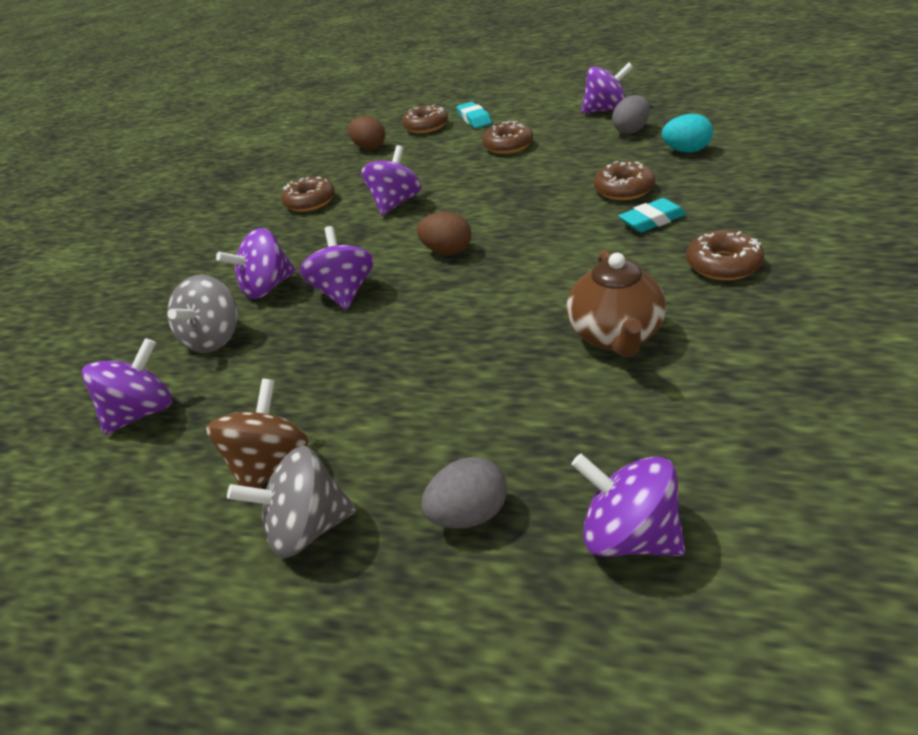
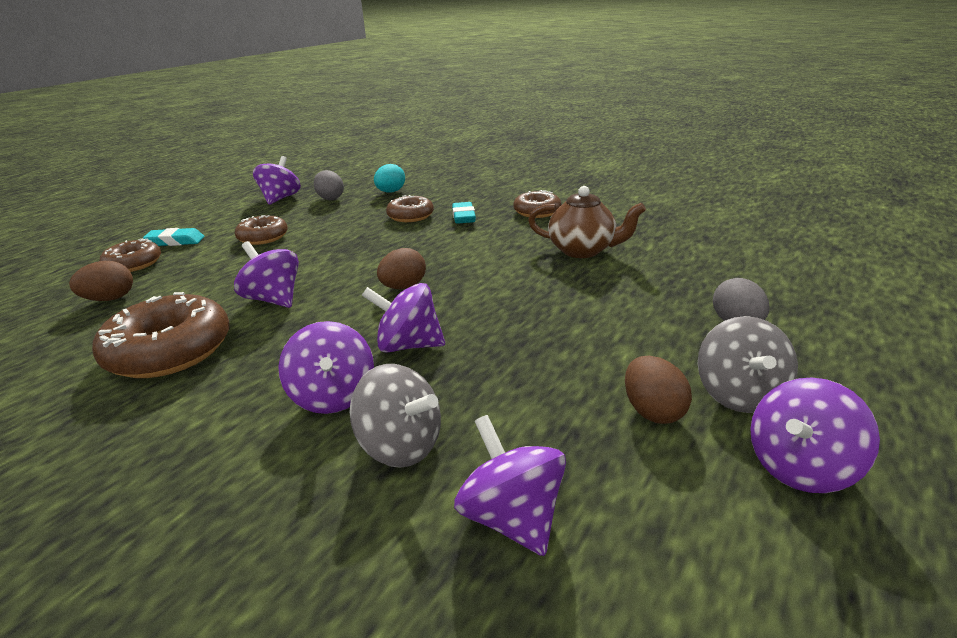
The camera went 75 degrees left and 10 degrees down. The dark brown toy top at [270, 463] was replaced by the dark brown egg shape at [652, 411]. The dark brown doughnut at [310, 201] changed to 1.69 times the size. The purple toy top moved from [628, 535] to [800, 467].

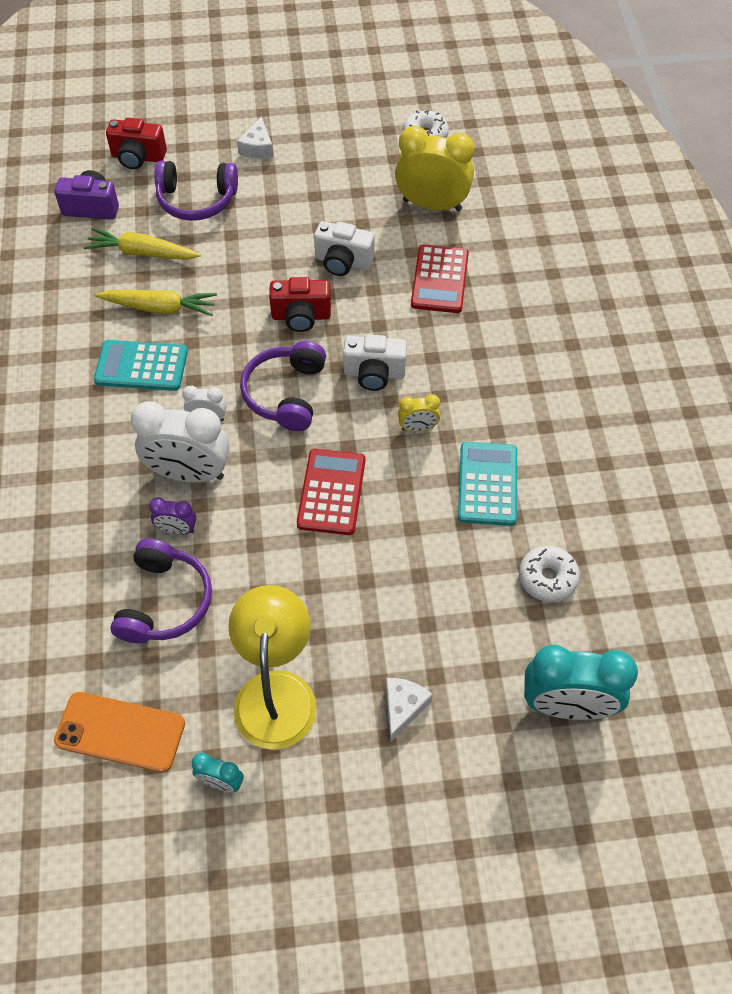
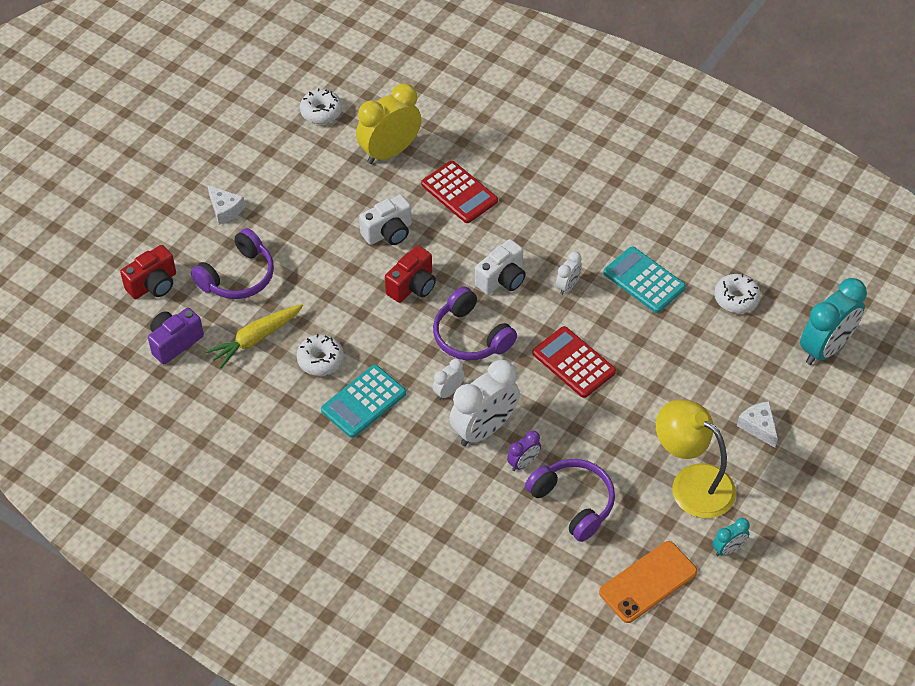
The camera went 50 degrees left and 5 degrees down. The yellow root vegetable at [160, 308] was replaced by the white doughnut at [320, 360]. The yellow bedside clock at [418, 428] became the white bedside clock at [567, 286].

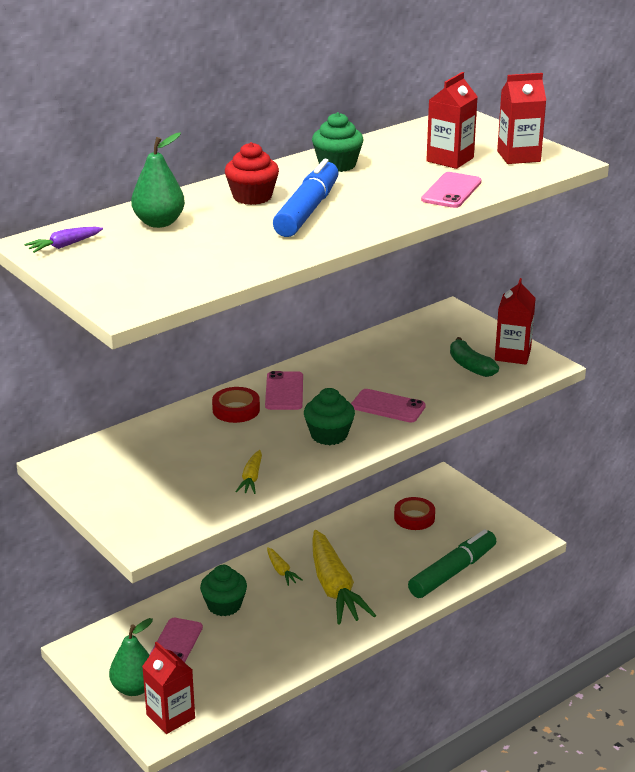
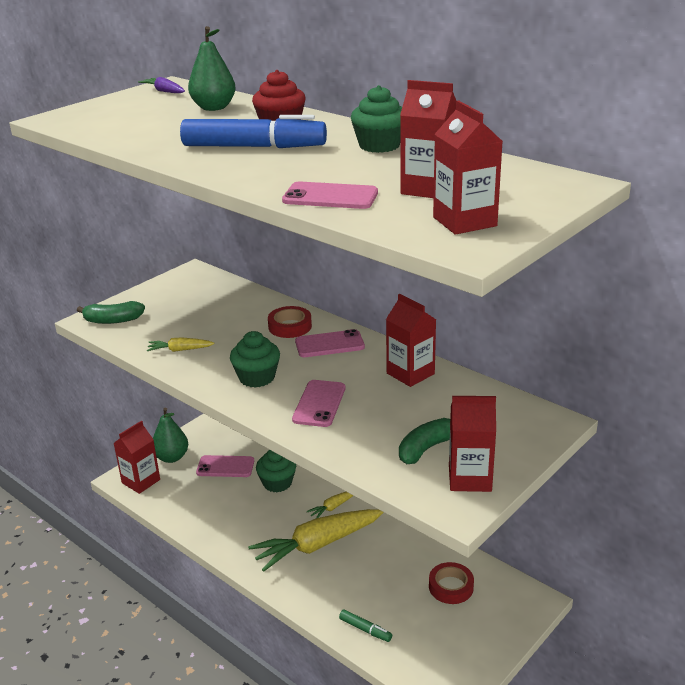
The camera went 80 degrees right and 0 degrees up. The green felt pen at [452, 572] changed to 0.46 times the size. The green banana at [113, 320] appeared. The red juice carton at [410, 373] appeared.

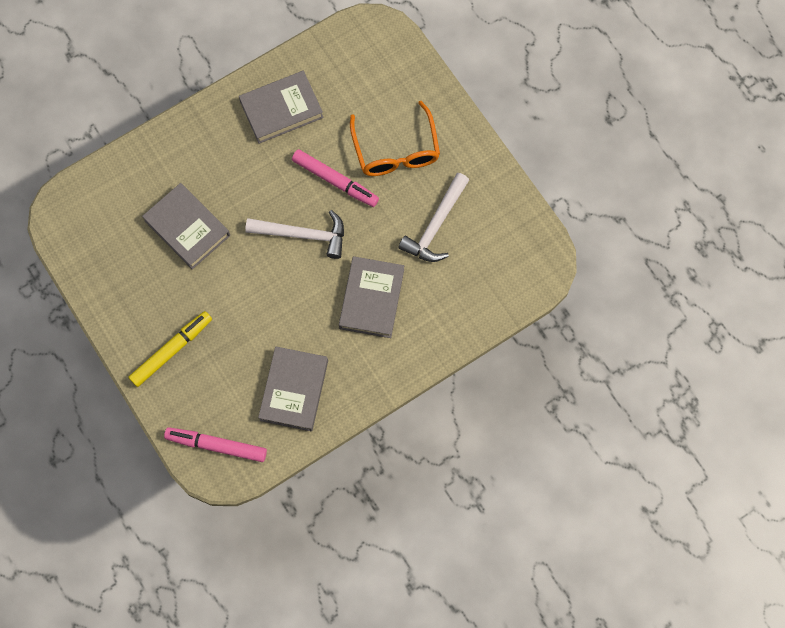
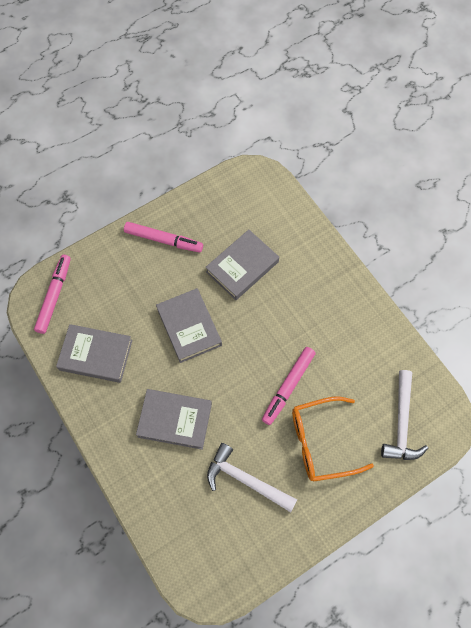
The camera went 90 degrees right and 5 degrees down. The yellow felt pen at [172, 350] disappeared. The grey book moved from [281, 109] to [189, 327]. The white claw hammer moved from [303, 235] to [401, 423]. The rose-pink felt pen at [163, 240] appeared.

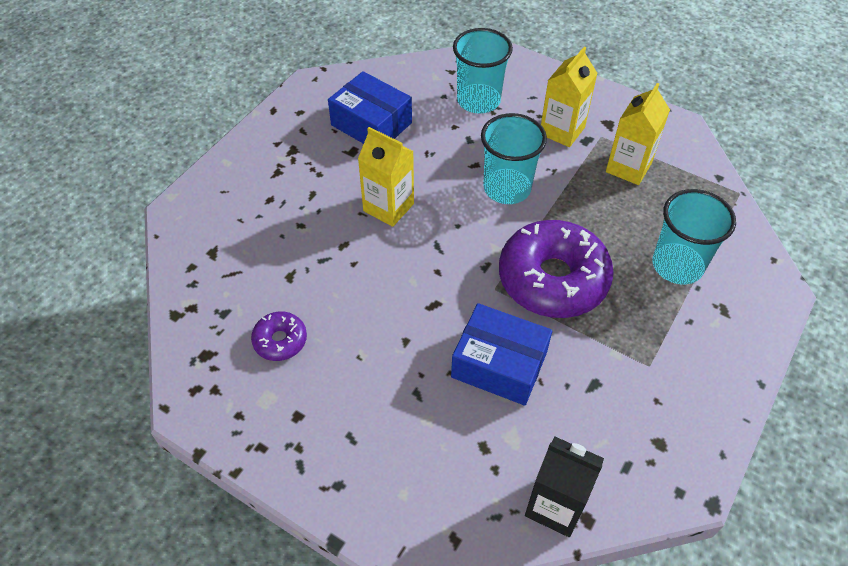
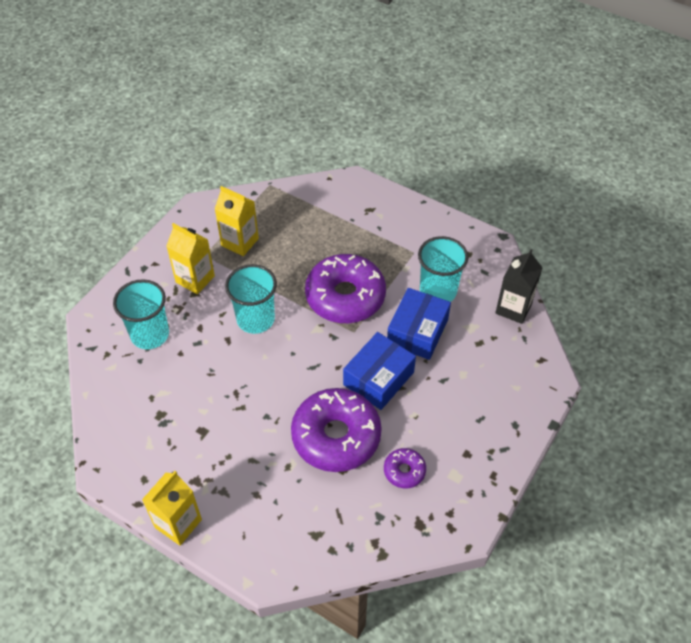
The camera went 90 degrees left and 0 degrees up. The blue package moved from [371, 124] to [378, 378]. The yellow juice carton moved from [388, 207] to [178, 523]. The aqua beaker moved from [677, 265] to [438, 291]. The purple doughnut at [336, 436] appeared.

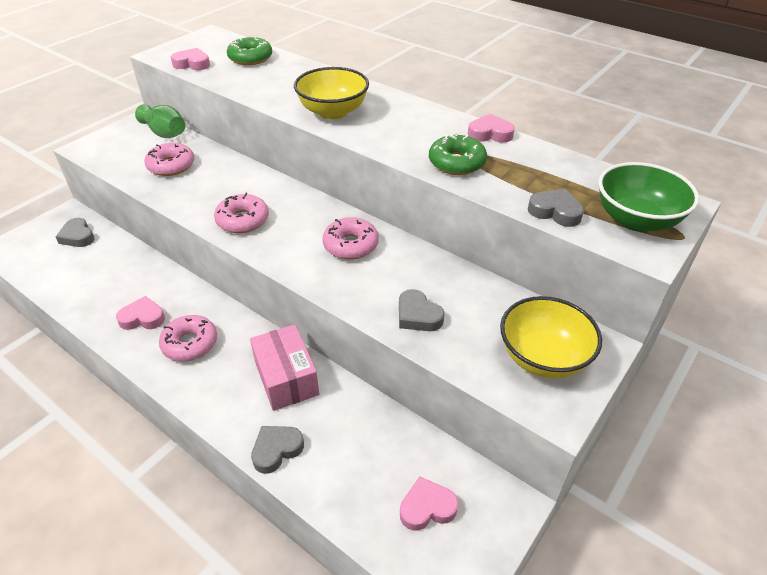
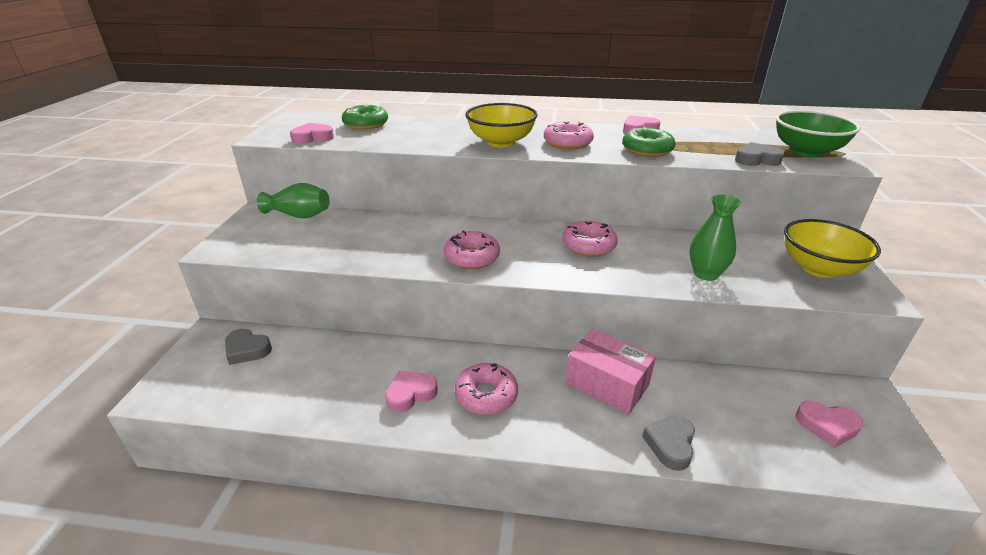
The camera went 30 degrees left and 10 degrees down. The rose-pink doughnut moved from [171, 166] to [567, 143]. The grey heart at [418, 315] was replaced by the green flower vase at [705, 274]. The rose-pink heart at [427, 507] turned 120 degrees counterclockwise.

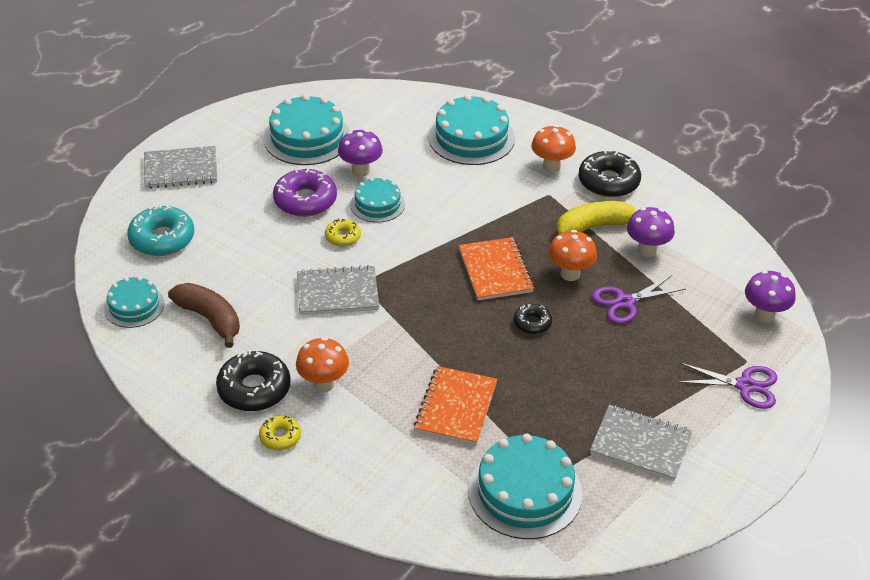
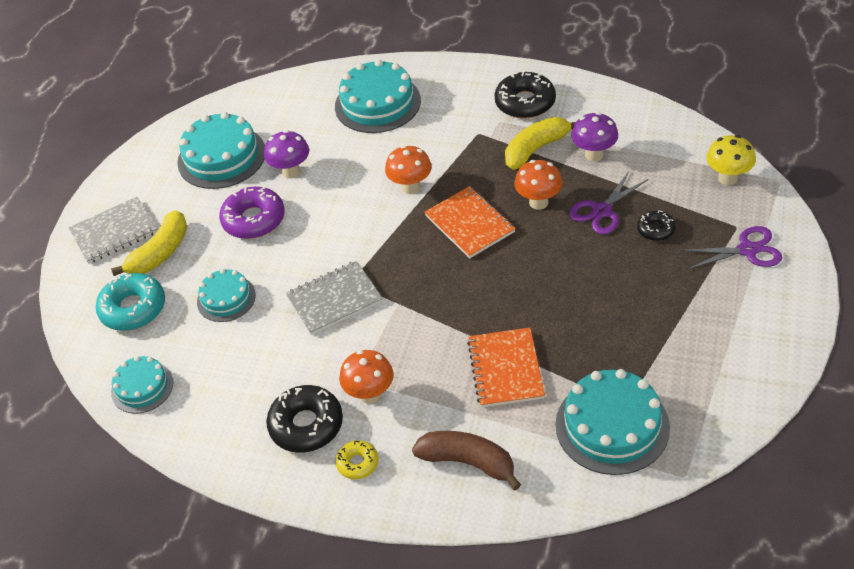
The camera went 15 degrees left and 5 degrees up. The dark brown banana moved from [210, 319] to [468, 462]. The yellow doughnut at [343, 237] disappeared. The aqua cake moved from [377, 204] to [226, 298]. The black doughnut moved from [532, 323] to [656, 230]. The bright orange fungus moved from [551, 167] to [411, 187]. The grey exercise book at [640, 444] disappeared. The purple fungus at [764, 315] became the yellow fungus at [727, 178]. The yellow banana at [160, 253] appeared.

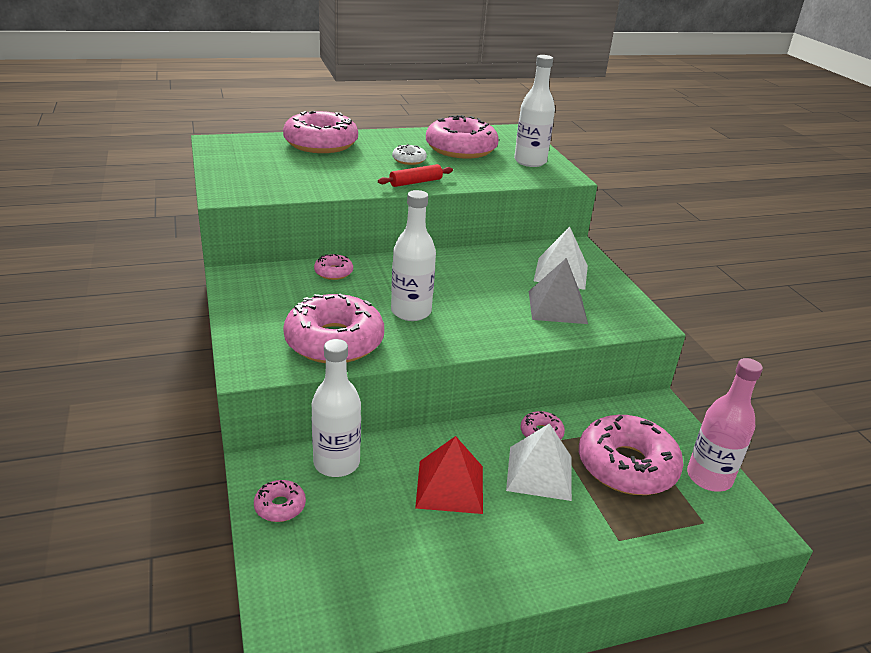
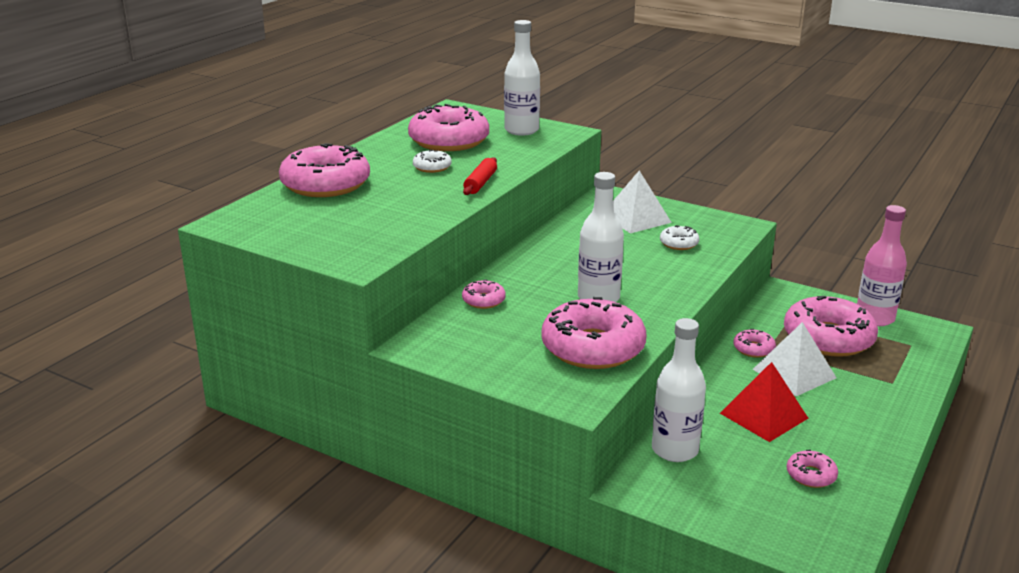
The camera went 40 degrees left and 5 degrees down. The rose-pink doughnut moved from [280, 506] to [811, 475]. The grey pyramid shape at [557, 307] was replaced by the white doughnut at [679, 243].

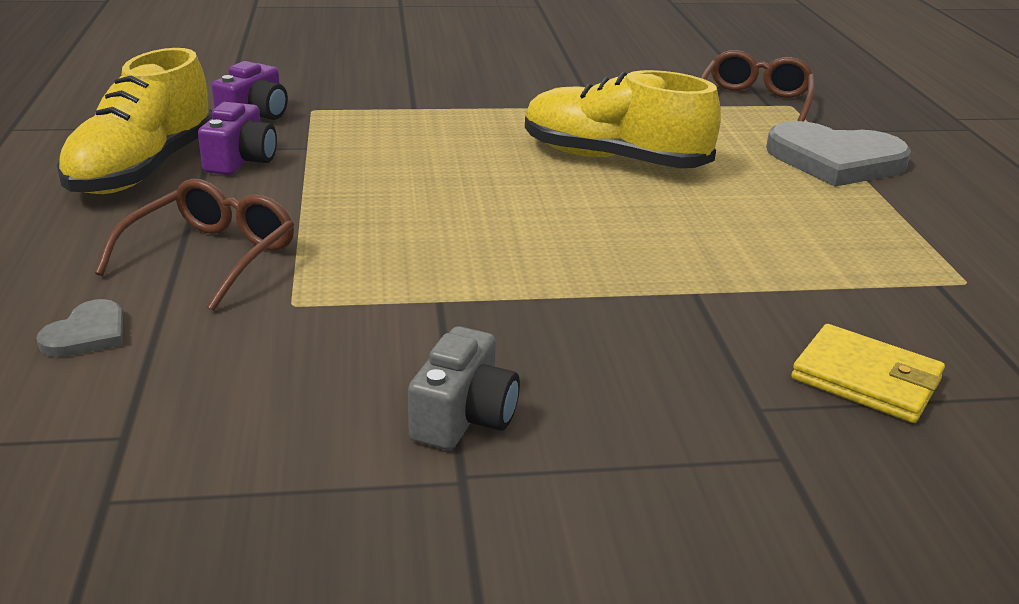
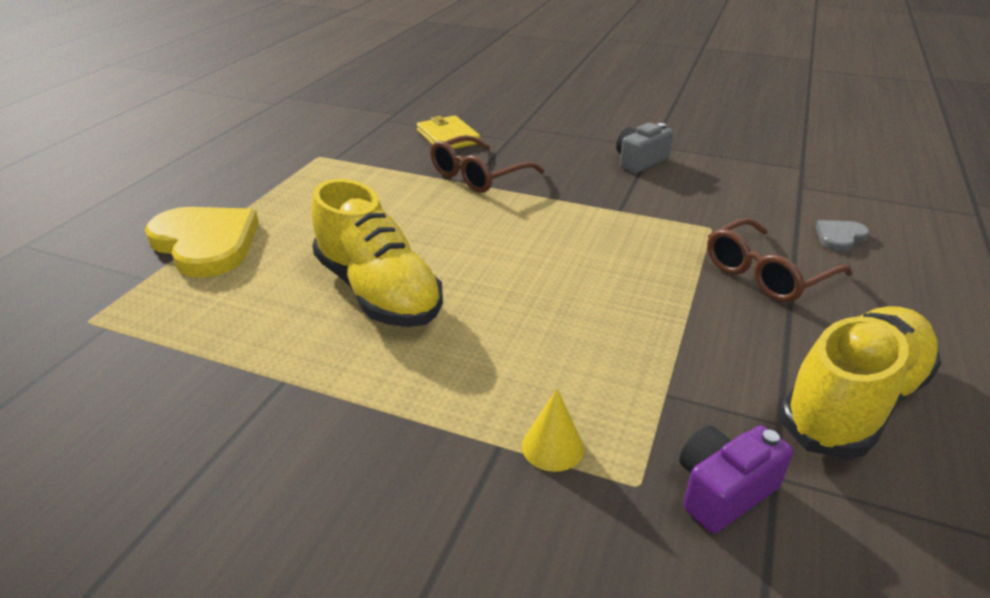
The camera went 150 degrees left and 5 degrees up. The purple camera at [241, 160] disappeared. The dark brown glasses moved from [754, 102] to [478, 176]. The grey heart at [835, 160] became the yellow heart at [206, 243]. The yellow cone at [552, 447] appeared.

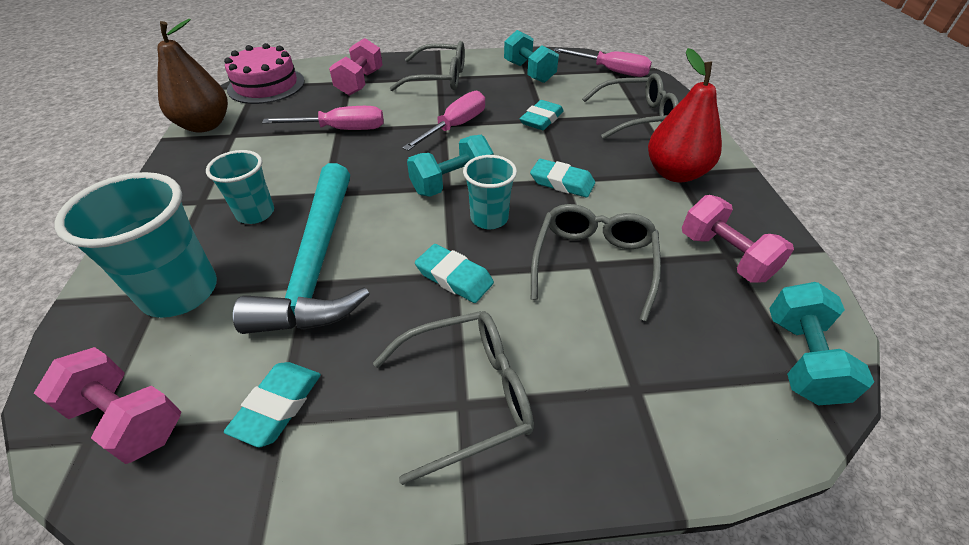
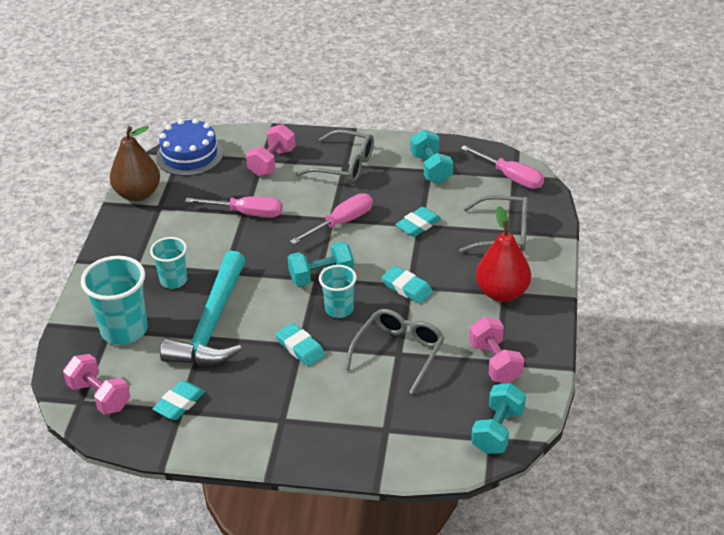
The camera went 15 degrees right and 5 degrees down. The rose-pink cake at [266, 85] became the blue cake at [189, 155]. The grey glasses at [469, 394] disappeared.

